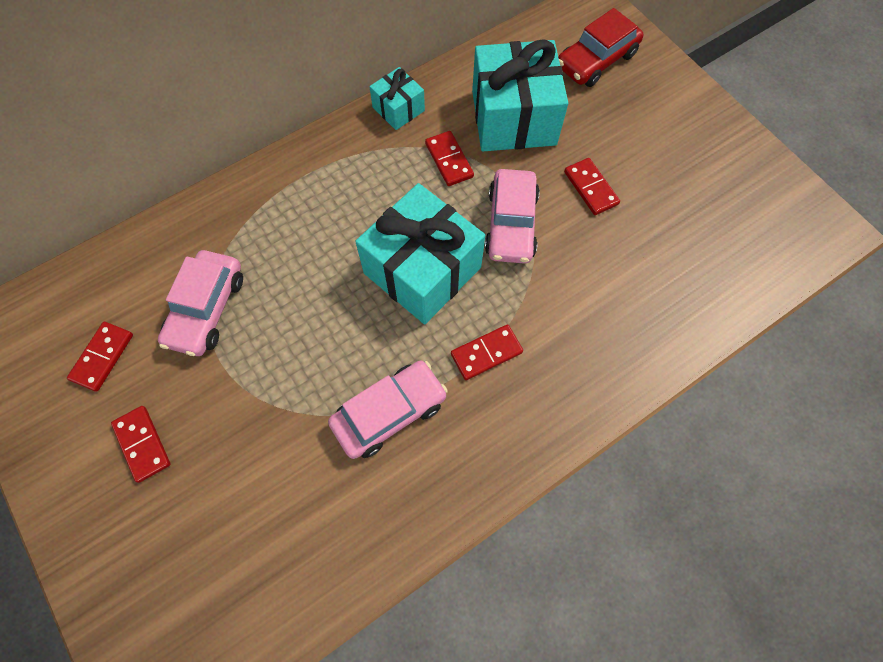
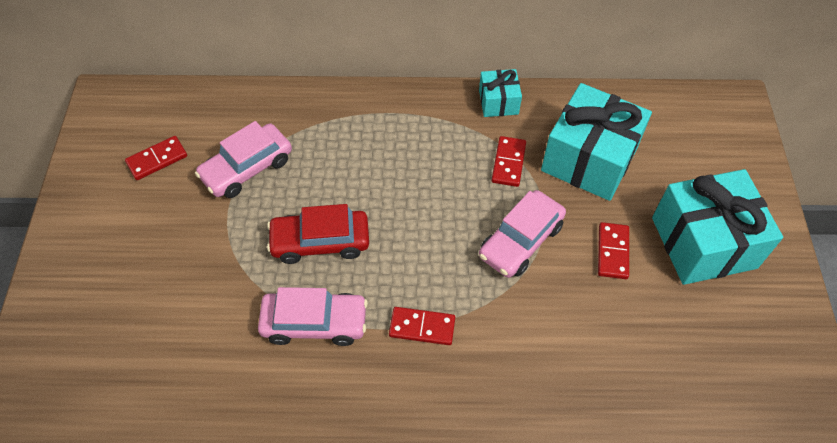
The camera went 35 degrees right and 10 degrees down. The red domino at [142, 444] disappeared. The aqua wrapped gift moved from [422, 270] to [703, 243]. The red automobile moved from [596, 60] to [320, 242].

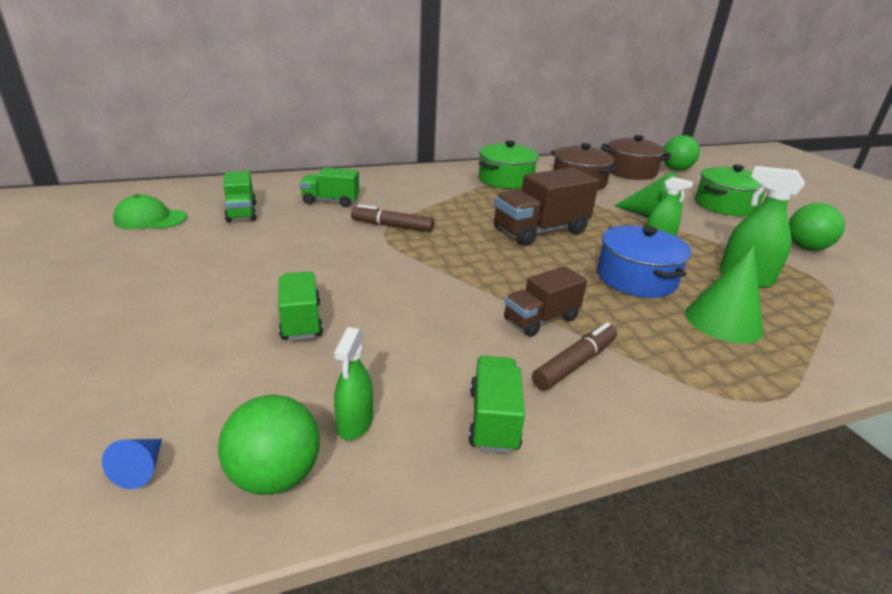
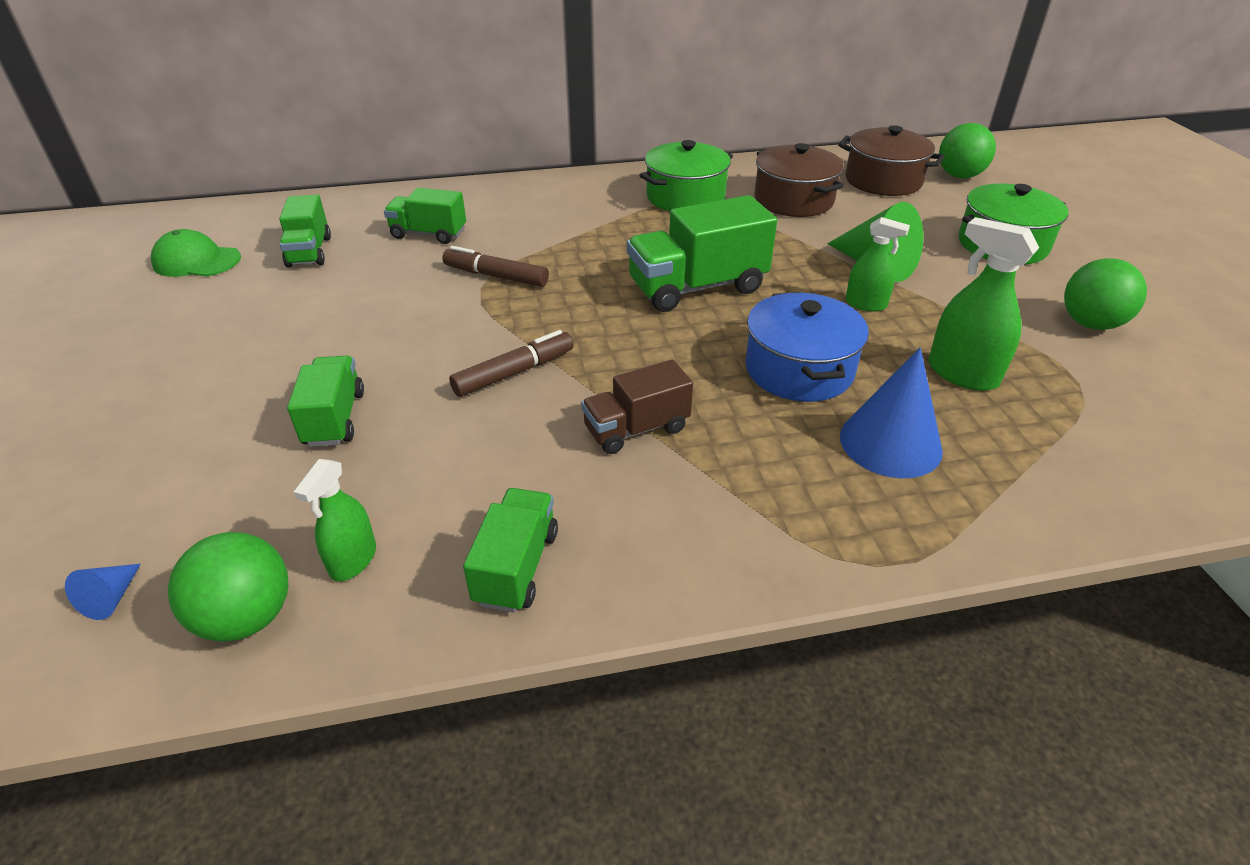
The camera went 10 degrees right and 10 degrees up. The dark brown lorry at [540, 231] became the green lorry at [697, 287]. The dark brown felt pen moved from [574, 363] to [514, 372]. The green cone at [723, 321] became the blue cone at [890, 443].

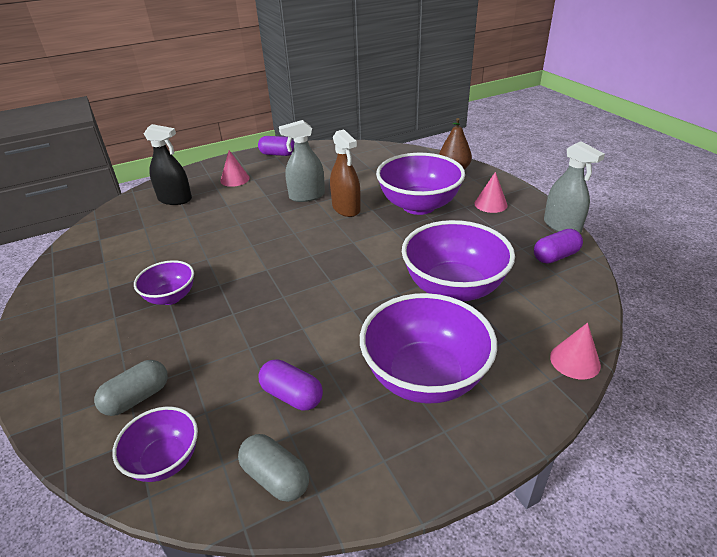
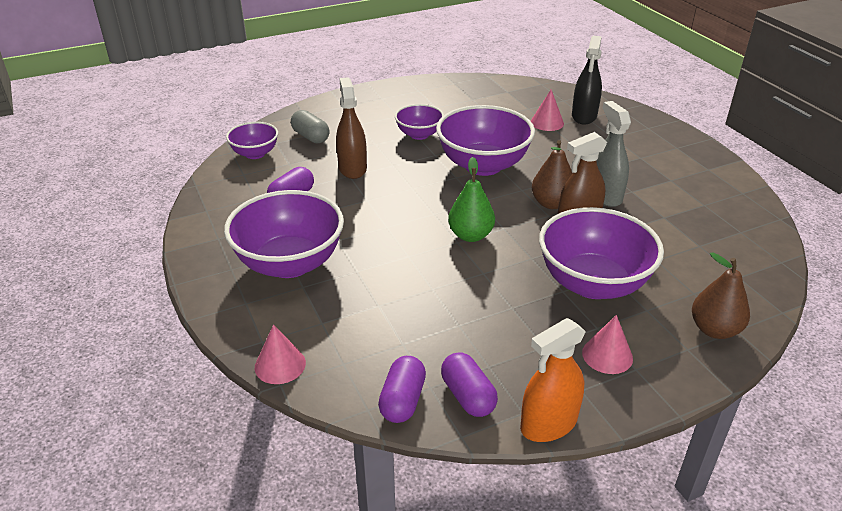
The camera went 90 degrees right and 0 degrees up. The rose-pink cone moved from [235, 179] to [547, 122]. The grey capsule at [275, 477] disappeared. The purple capsule moved from [278, 154] to [402, 400]. The purple bowl moved from [453, 288] to [483, 165]. The grey spray bottle at [562, 226] became the bright orange spray bottle at [548, 424]. The dark brown spray bottle at [352, 168] appeared. The green toy pear at [470, 235] appeared. The dark brown toy pear at [551, 203] appeared.

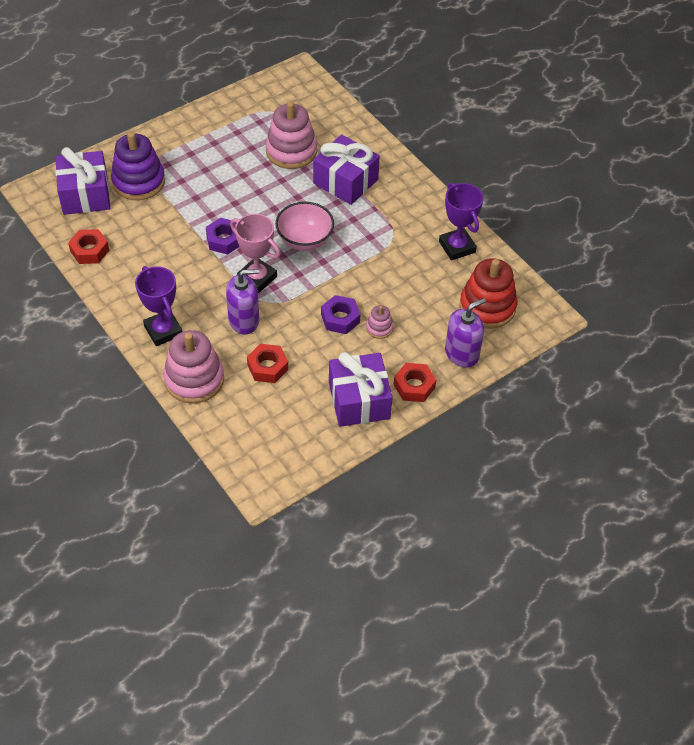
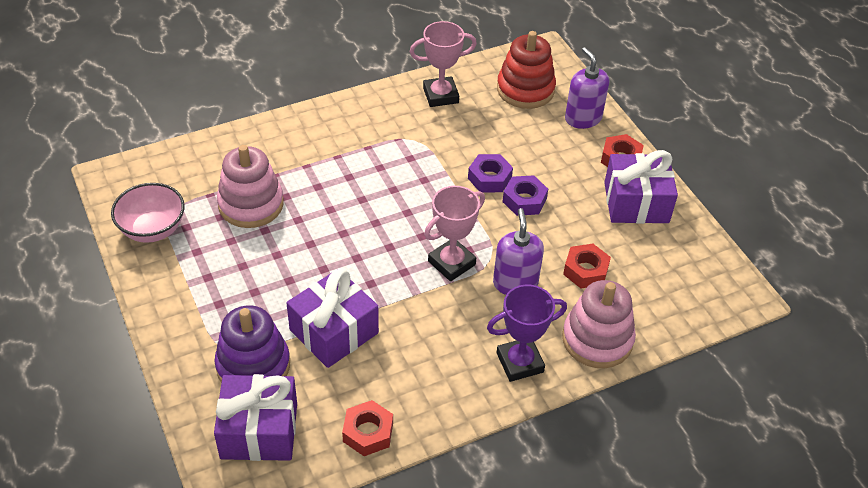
The camera went 80 degrees left and 5 degrees down. The purple hexagon nut moved from [224, 240] to [489, 178]. The rose-pink bowl moved from [304, 240] to [153, 229]. The purple wrapped gift moved from [345, 181] to [334, 331]. The rose-pink stacking toy at [379, 328] disappeared. The purple award cup at [457, 247] became the rose-pink award cup at [440, 95].

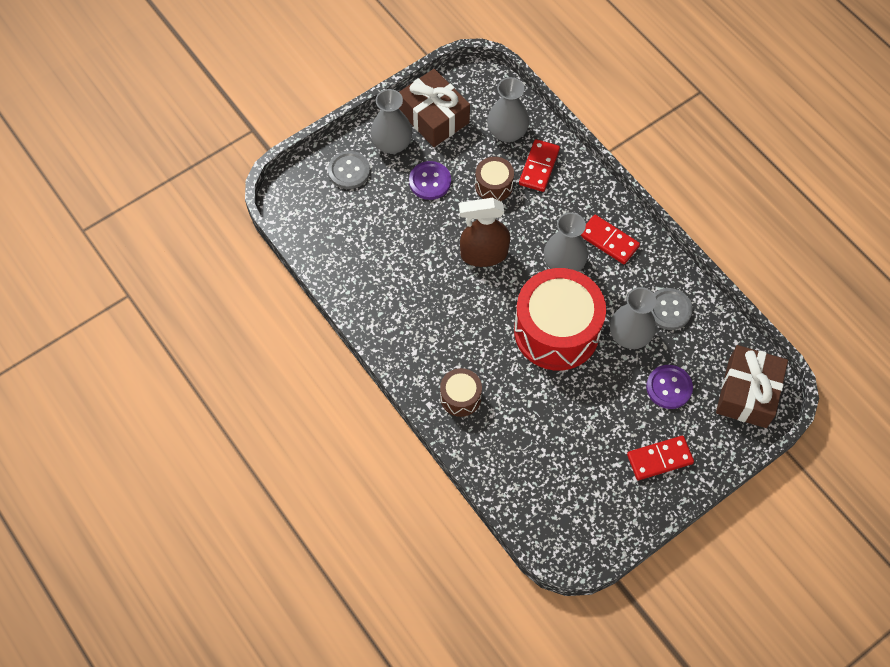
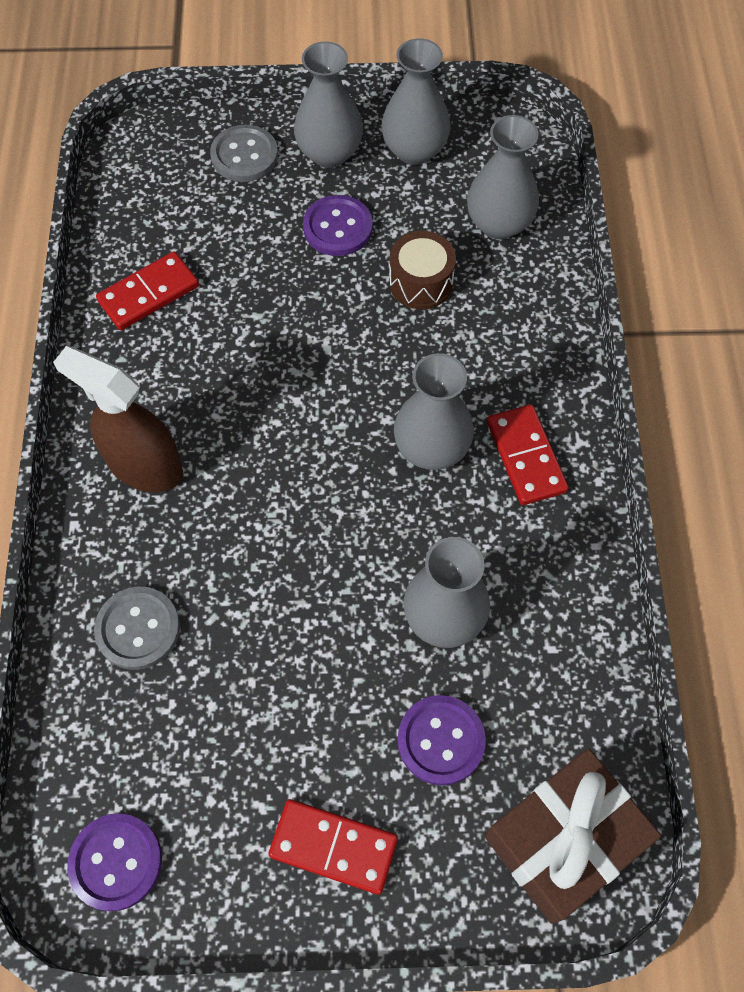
The camera went 35 degrees right and 0 degrees up. The dark brown wrapped gift at [434, 117] was replaced by the grey flower vase at [414, 150]. The dark brown drum at [460, 397] disappeared. The dark brown spray bottle moved from [483, 254] to [144, 465]. The red drum at [556, 331] disappeared. The red domino moved from [539, 167] to [149, 294]. The grey shirt button moved from [669, 310] to [138, 629]. The purple shirt button at [116, 862] appeared.

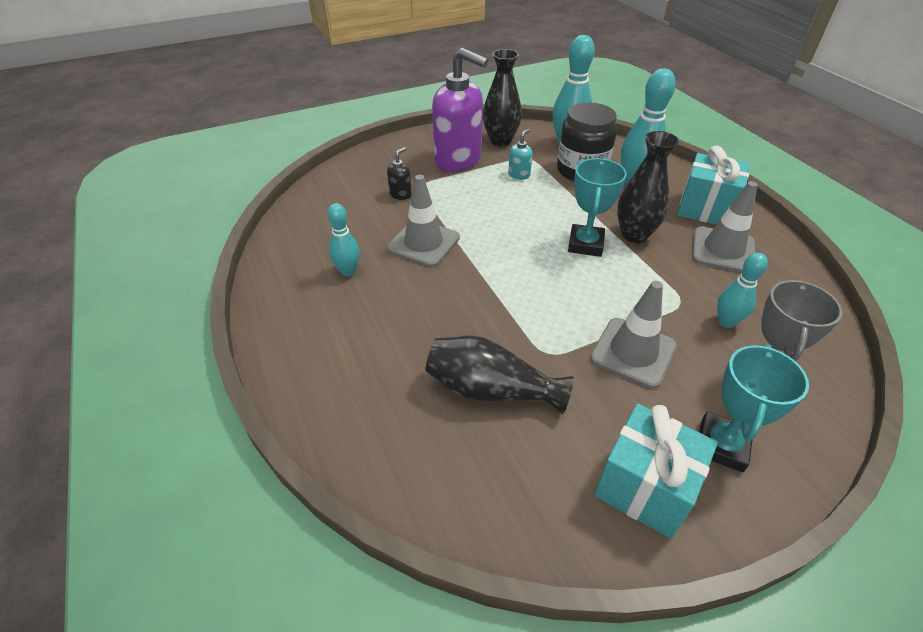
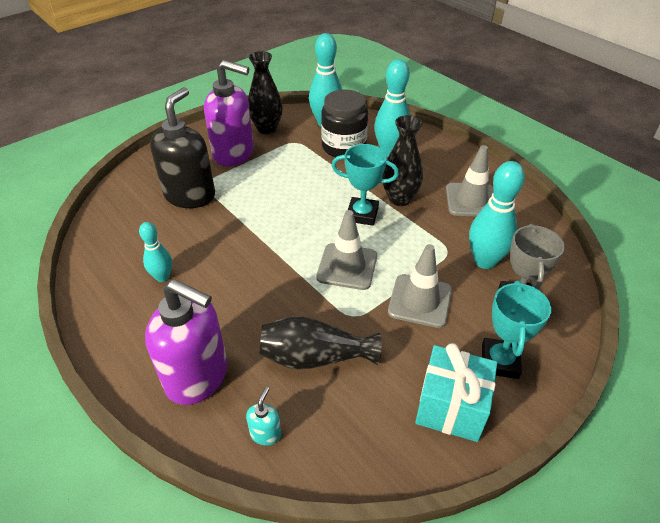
The camera went 15 degrees left and 0 degrees up. The black soap dispenser at [400, 194] changed to 2.45 times the size. The grey traffic cone moved from [423, 243] to [347, 266]. The aqua soap dispenser moved from [519, 175] to [265, 433]. The aqua award cup at [585, 244] turned 75 degrees counterclockwise. The aqua wrapped gift at [705, 209] disappeared. The aqua skittle at [726, 322] changed to 1.70 times the size. The purple soap dispenser at [198, 376] appeared.

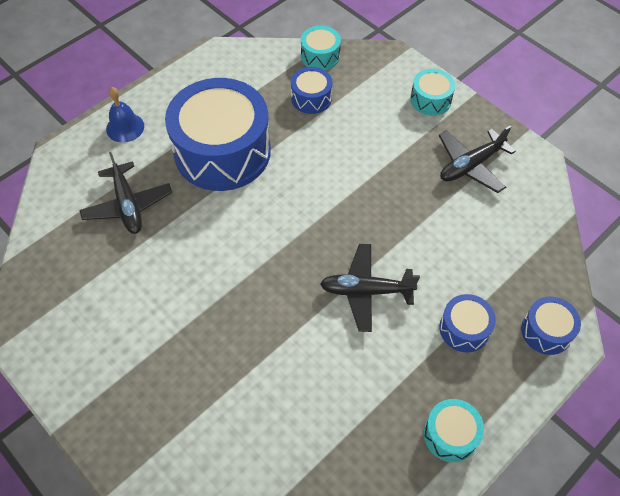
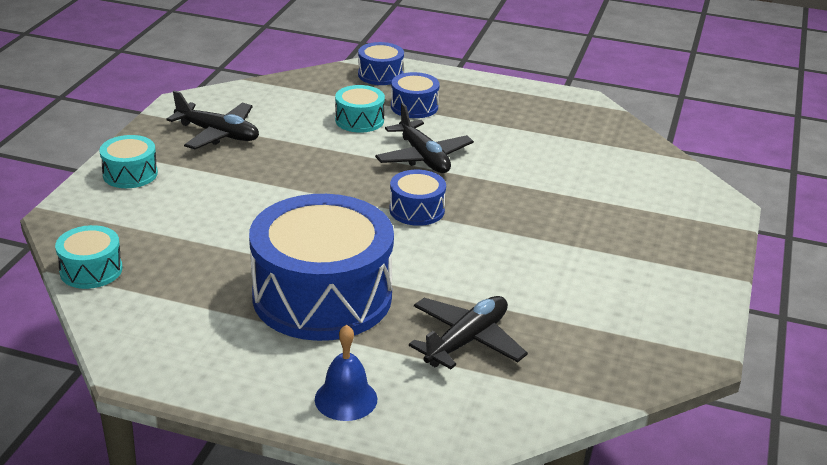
The camera went 120 degrees left and 25 degrees down. The blue drum moved from [311, 98] to [417, 210]. The aqua drum moved from [450, 435] to [359, 120].

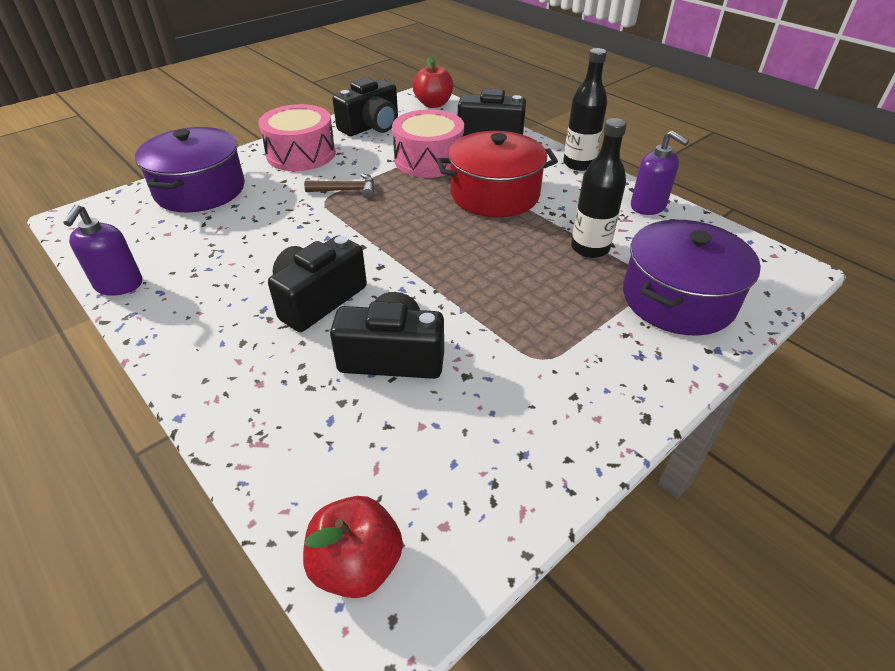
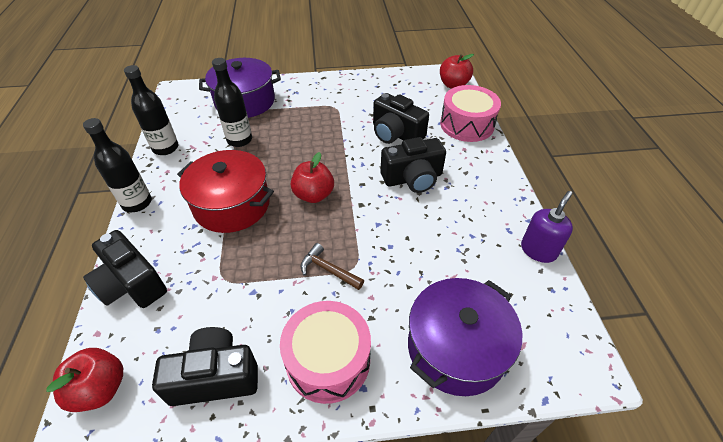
The camera went 145 degrees left and 5 degrees up. The rose-pink drum moved from [429, 160] to [467, 124]. The purple soap dispenser at [648, 206] was replaced by the black flask at [165, 148]. The red apple at [313, 195] appeared.

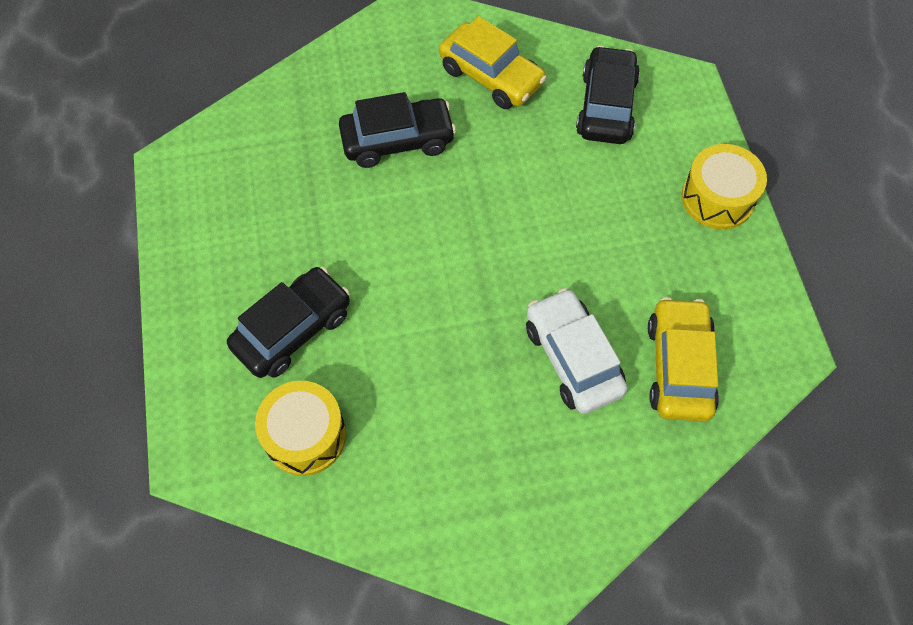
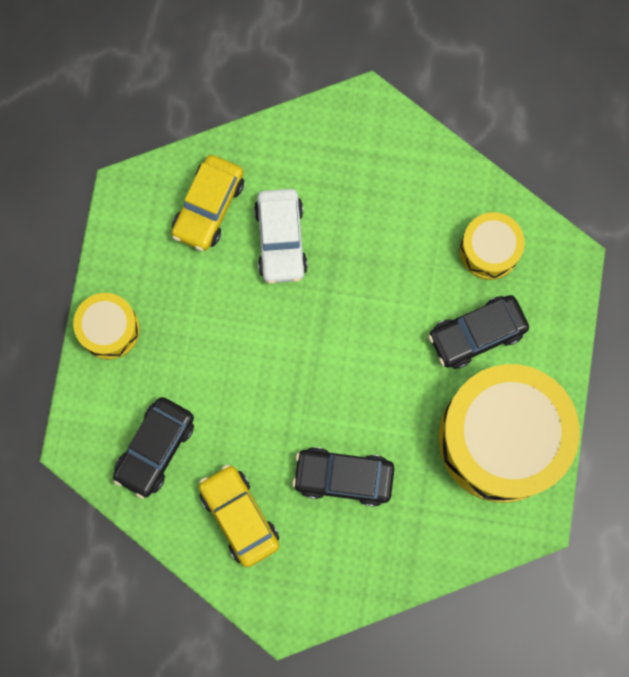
The camera went 160 degrees left and 15 degrees up. The yellow drum at [501, 438] appeared.

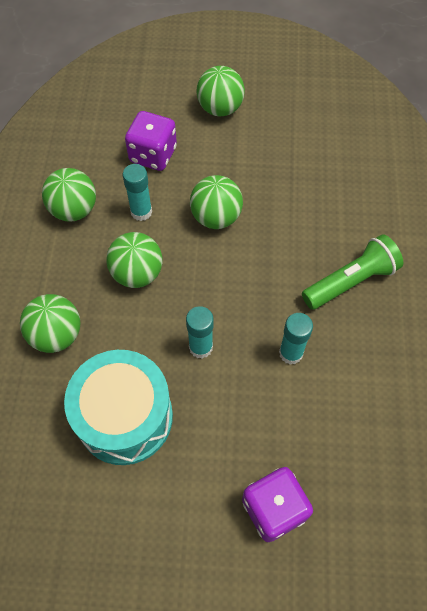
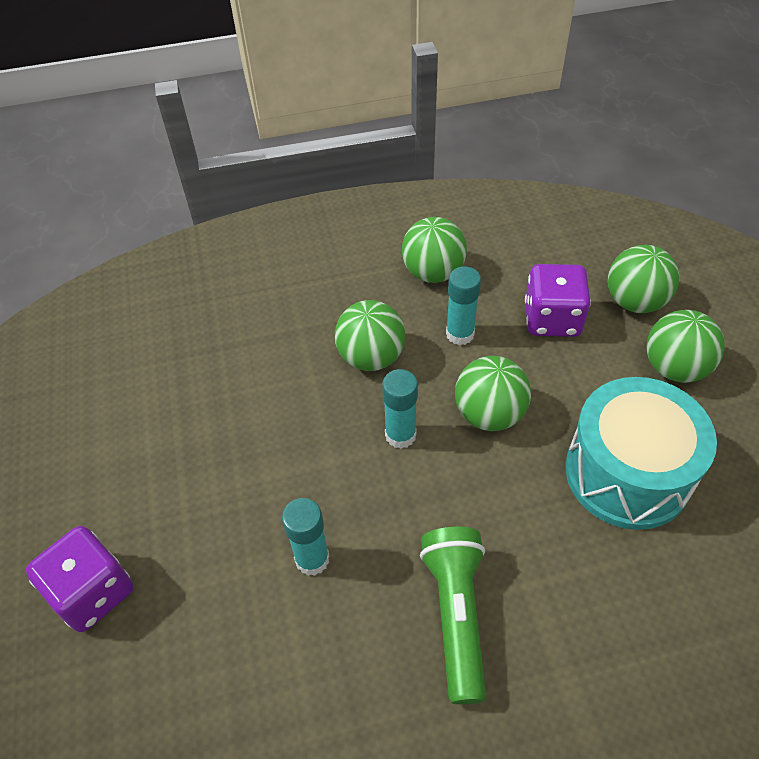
The camera went 75 degrees right and 10 degrees down. The green ball moved from [57, 335] to [634, 301]. The aqua drum moved from [125, 417] to [627, 473]. The aqua glue moved from [201, 347] to [400, 435]. The green flashlight at [350, 281] turned 135 degrees counterclockwise.

